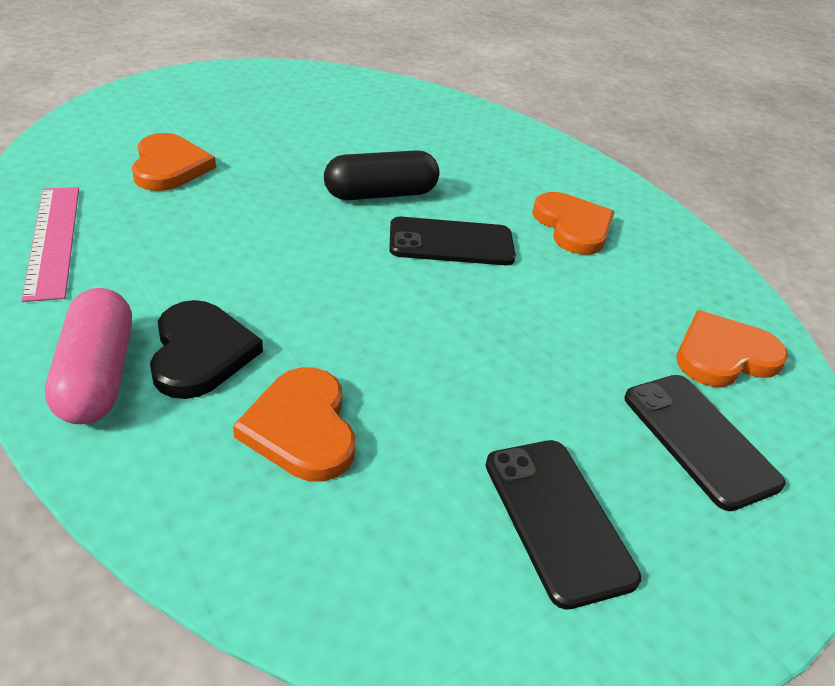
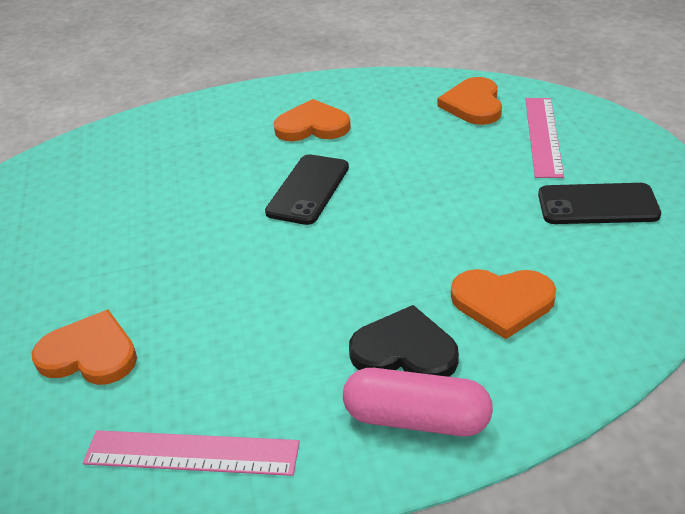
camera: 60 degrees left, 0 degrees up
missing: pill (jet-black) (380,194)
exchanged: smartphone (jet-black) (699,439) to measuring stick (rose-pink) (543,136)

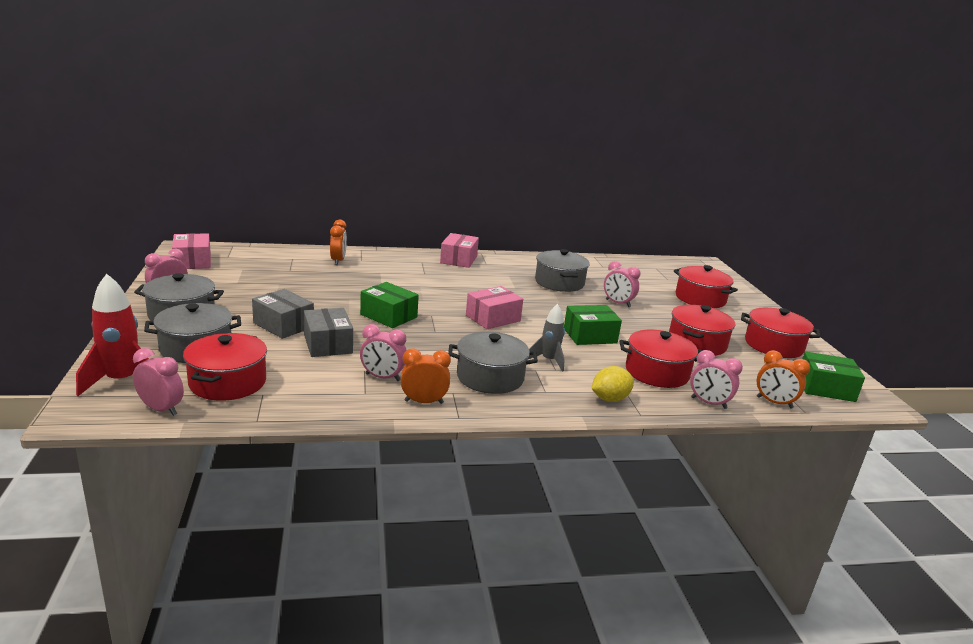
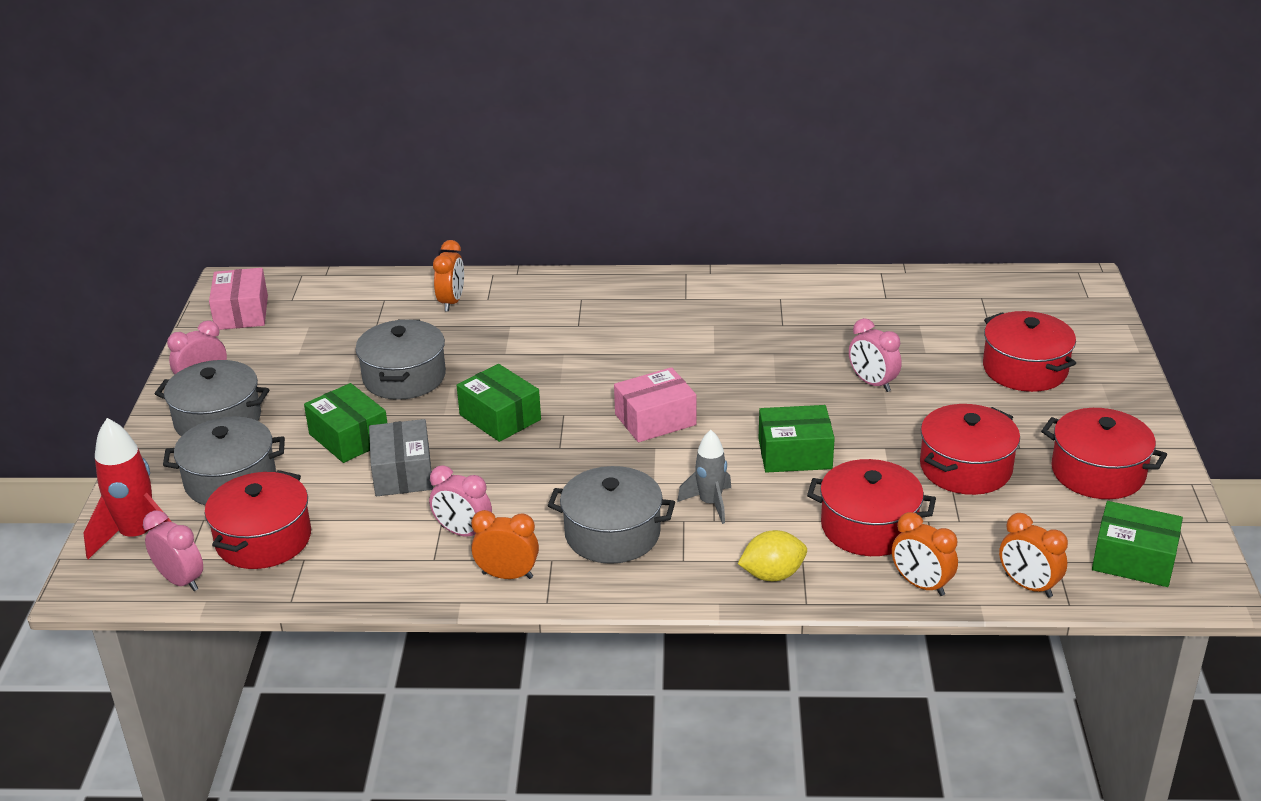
camera: 15 degrees right, 10 degrees up
missing: box (rose-pink) (458,259)
relocated: stockpot (grey) (559,282) to (404,377)
colour: box (grey) (283,325) to box (leaf-green) (349,437); alarm clock (rose-pink) (708,403) to alarm clock (bright orange) (921,585)

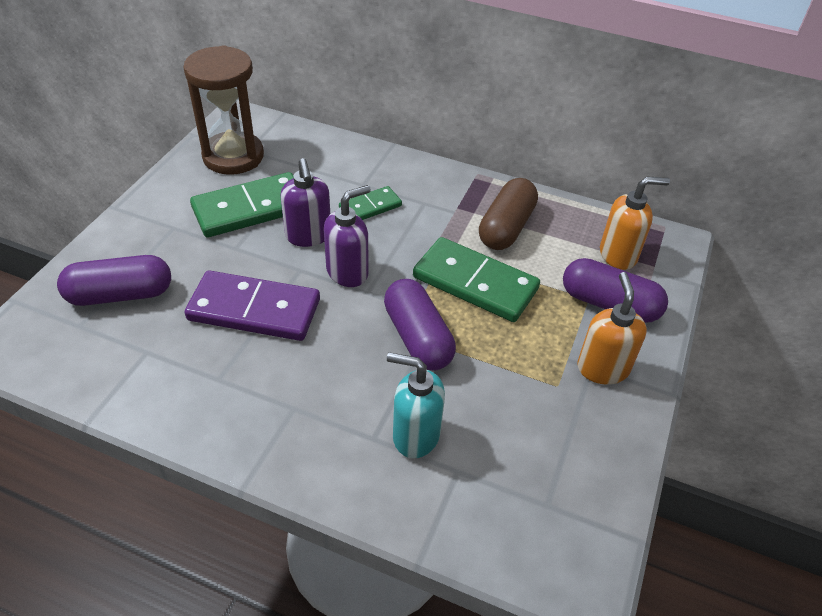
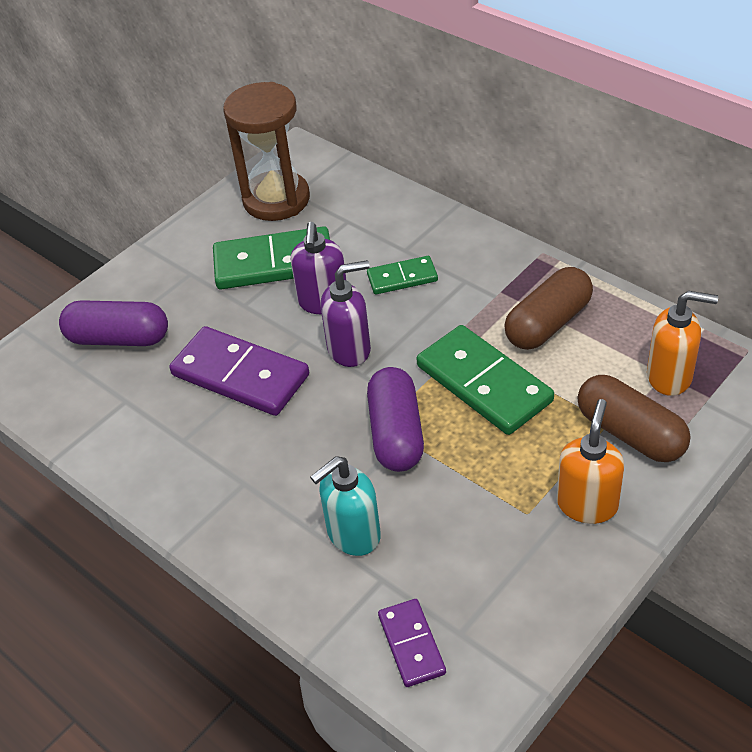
camera: 25 degrees right, 0 degrees up
appeared: domino (purple) (412,644)
colour: pill (purple) (609,304) to pill (dark brown) (630,433)
spun: soap dispenser (teal) (415,435) = (353,535) 75 degrees counterclockwise

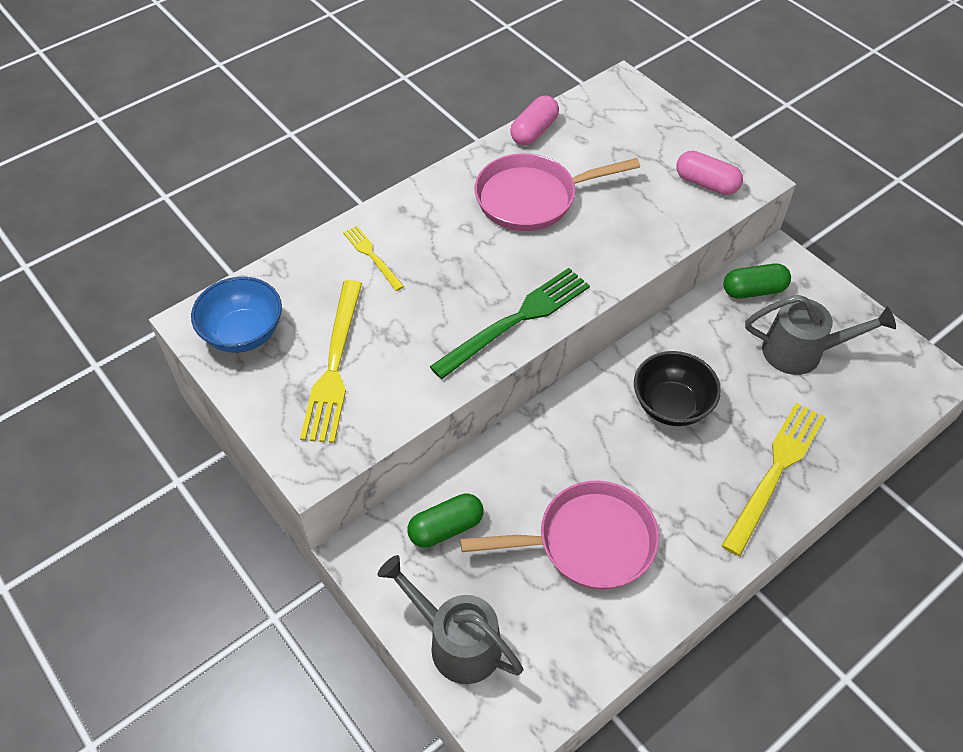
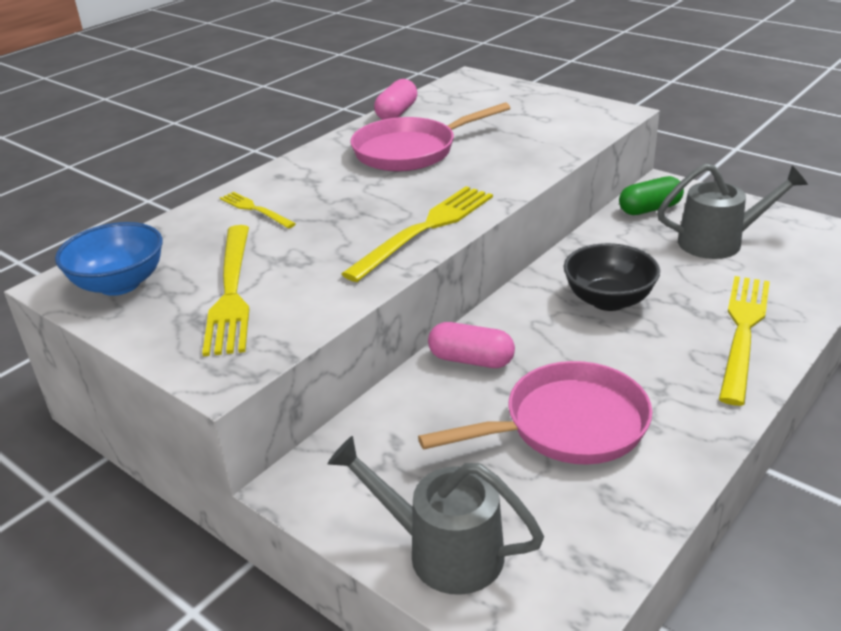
camera: 10 degrees left, 20 degrees down
missing: pill (leaf-green) (446,528)
relocated: pill (rose-pink) (706,183) to (471,360)
colour: dinner fork (leaf-green) (516,320) to dinner fork (golden) (425,229)

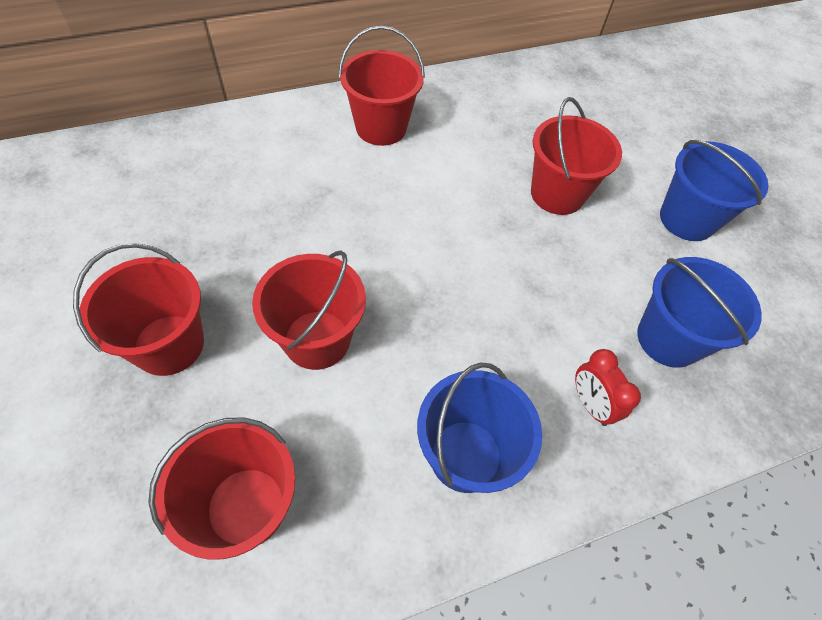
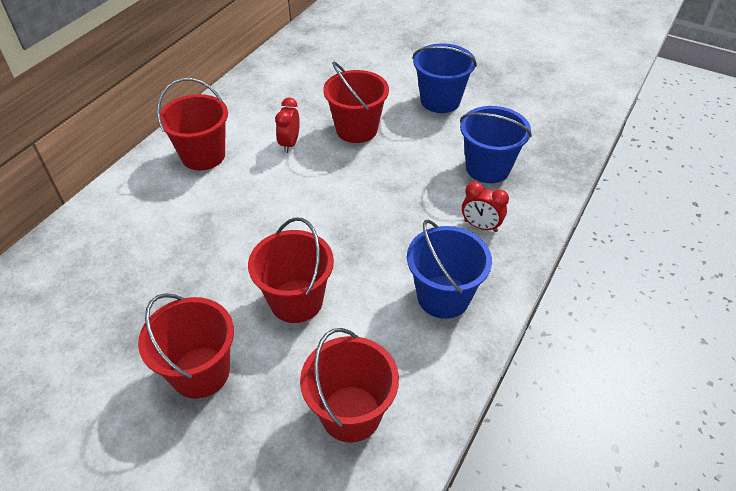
camera: 35 degrees left, 10 degrees down
appeared: alarm clock (crimson) (290,144)

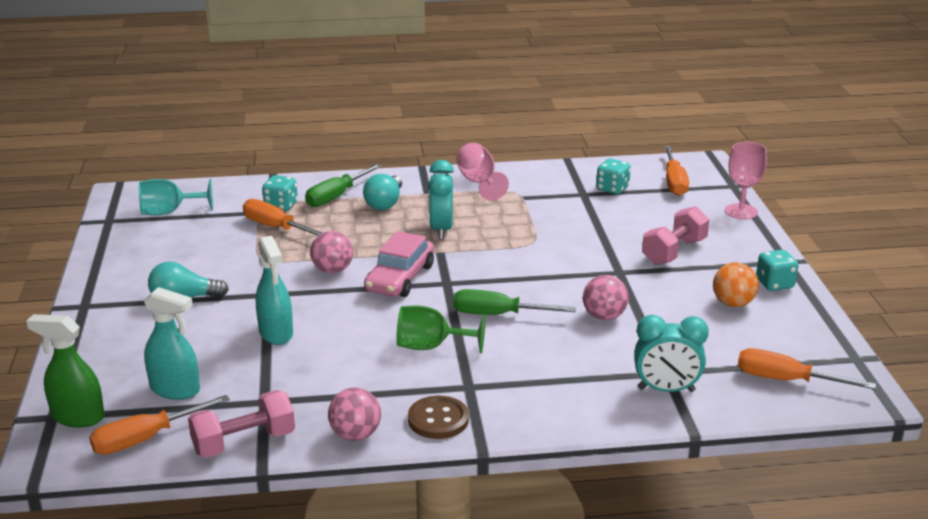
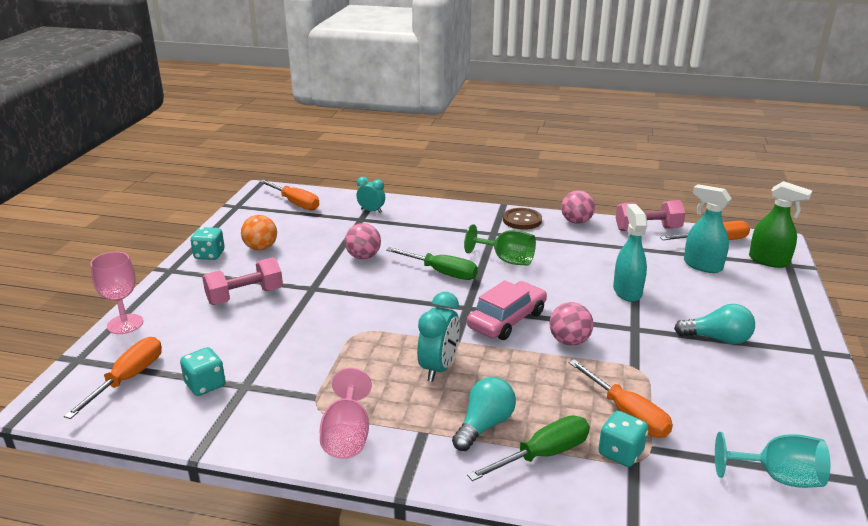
camera: 160 degrees left, 0 degrees up
size: alarm clock (teal) (666,389) = (371,211) x0.64

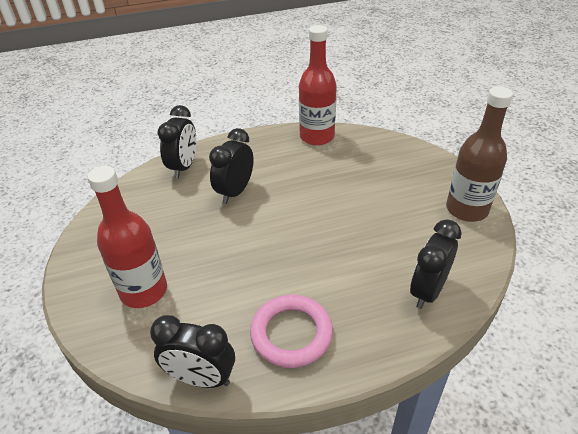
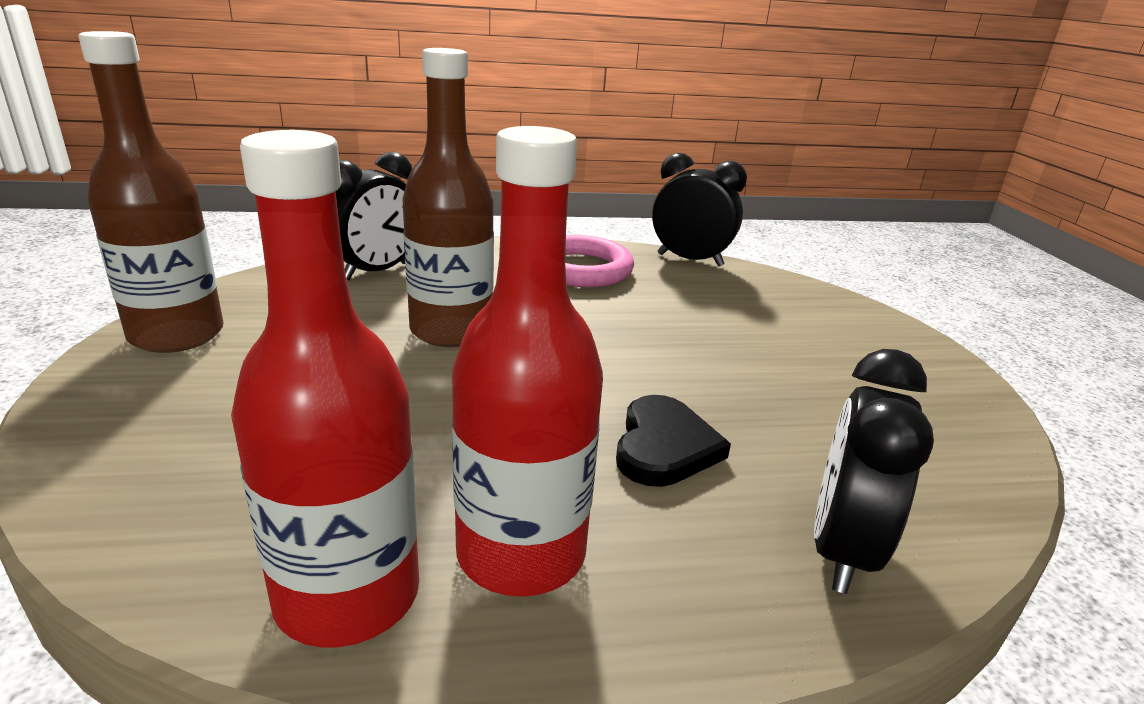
camera: 175 degrees left, 15 degrees down
appeared: drink bottle (dark brown) (451,331)
relocated: drink bottle (crimson) (144,291) to (521,553)
exchanged: alarm clock (jet-black) (235,192) to heart (jet-black) (664,446)

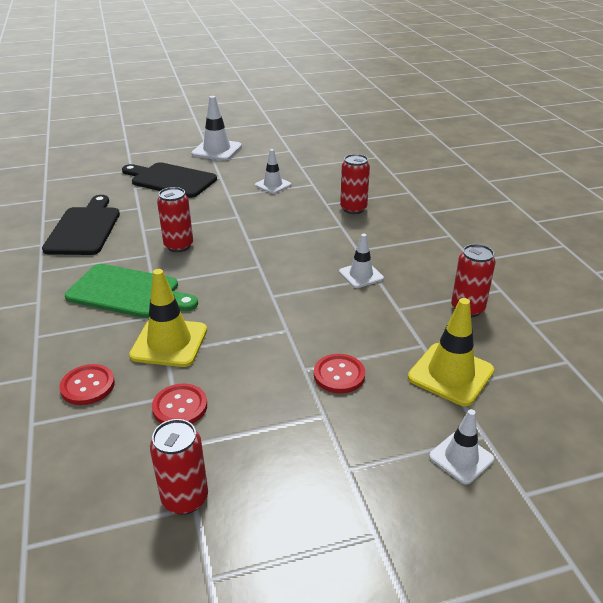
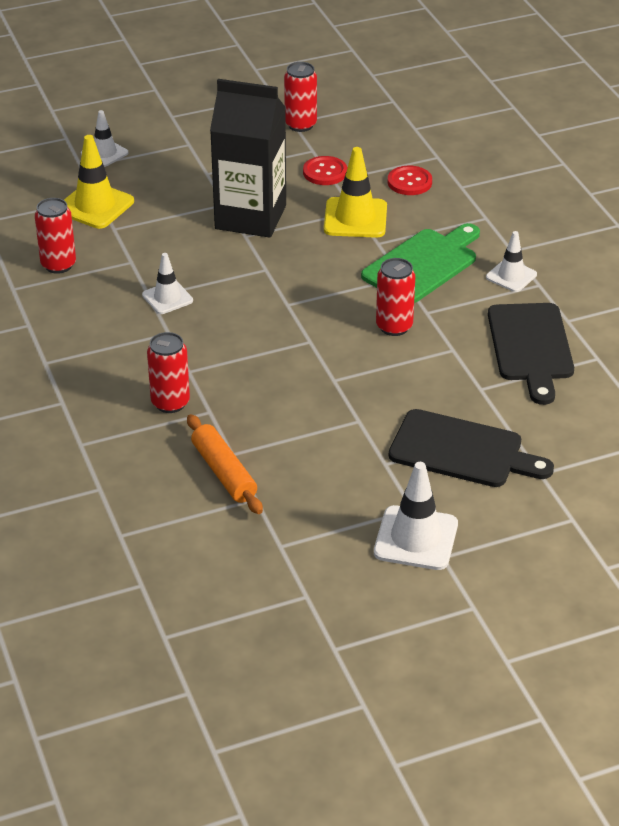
camera: 175 degrees right, 5 degrees up
missing: button (crimson) (339,375)
appeared: carton (jet-black) (250,217); dough roller (bright orange) (224,472)
relocated: traffic cone (snow-white) (273,185) to (511,276)
spun: chopping board (leaf-green) (128,292) = (423,264) 120 degrees clockwise

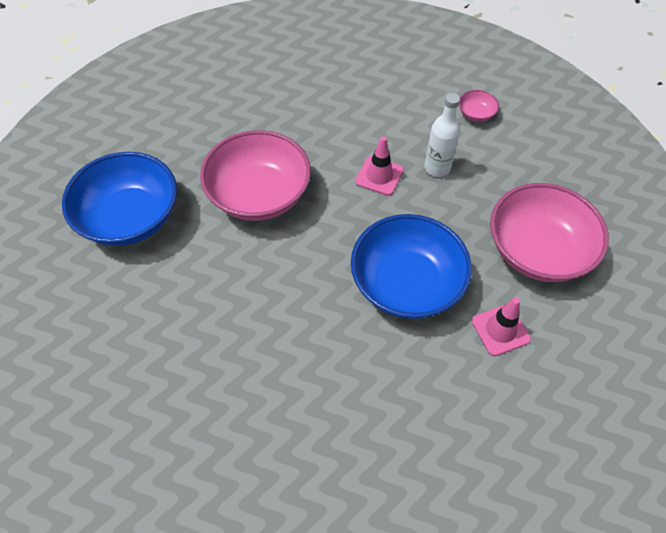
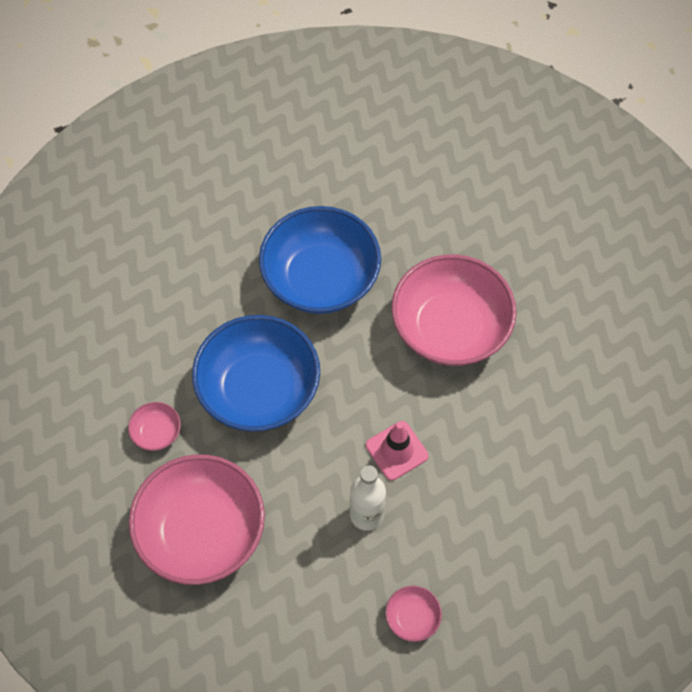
camera: 125 degrees right, 5 degrees up
relocated: bowl (blue) (130,218) to (320,278)
exchanged: traffic cone (rose-pink) (500,330) to bowl (rose-pink) (156,433)

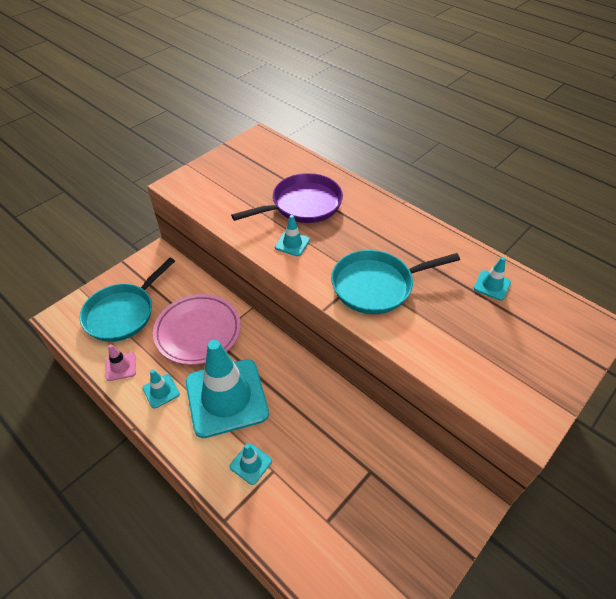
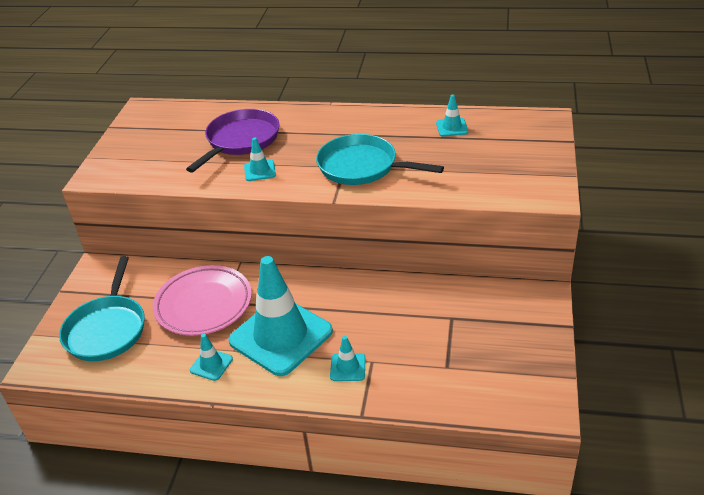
camera: 30 degrees left, 10 degrees down
missing: traffic cone (rose-pink) (120,366)
spun: pan (teal) (376,285) = (362,167) 75 degrees clockwise

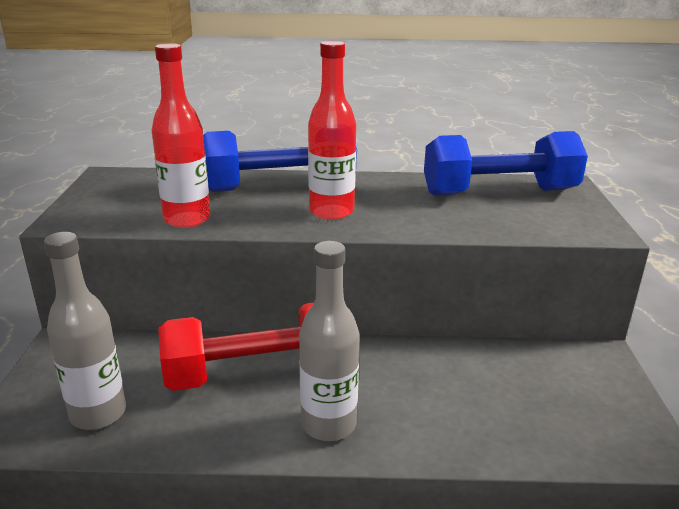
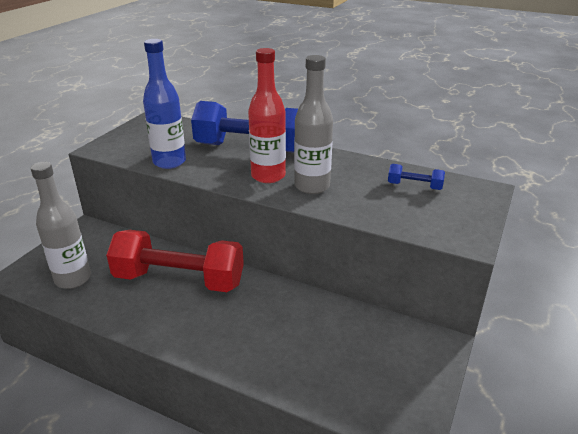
camera: 25 degrees right, 5 degrees up
relocated: drink bottle (grey) (328,424) to (312,186)
colour: drink bottle (crimson) (187,219) to drink bottle (blue) (169,162)
size: free weight (blue) (499,192) = (414,186) x0.42

